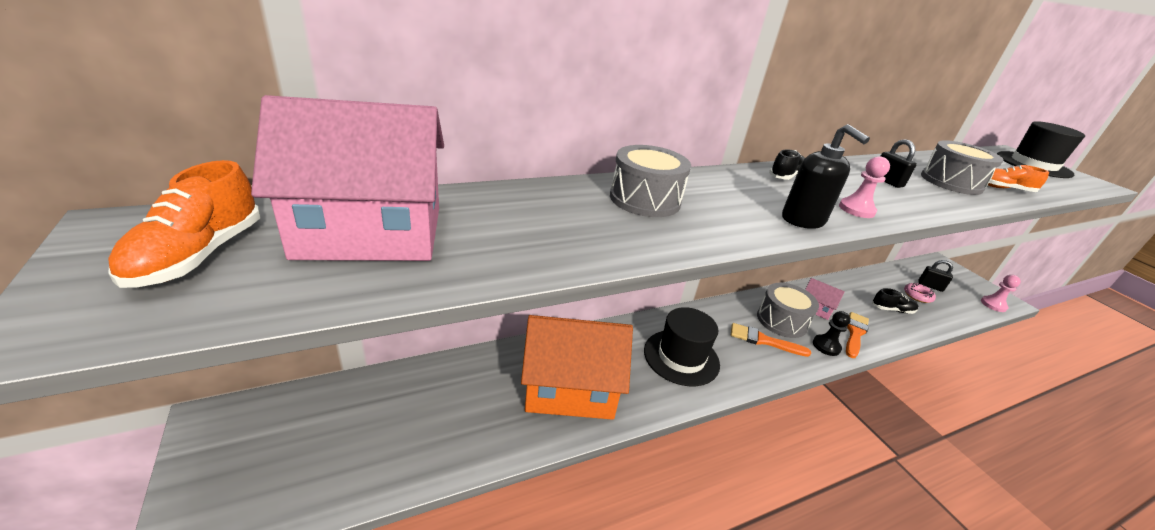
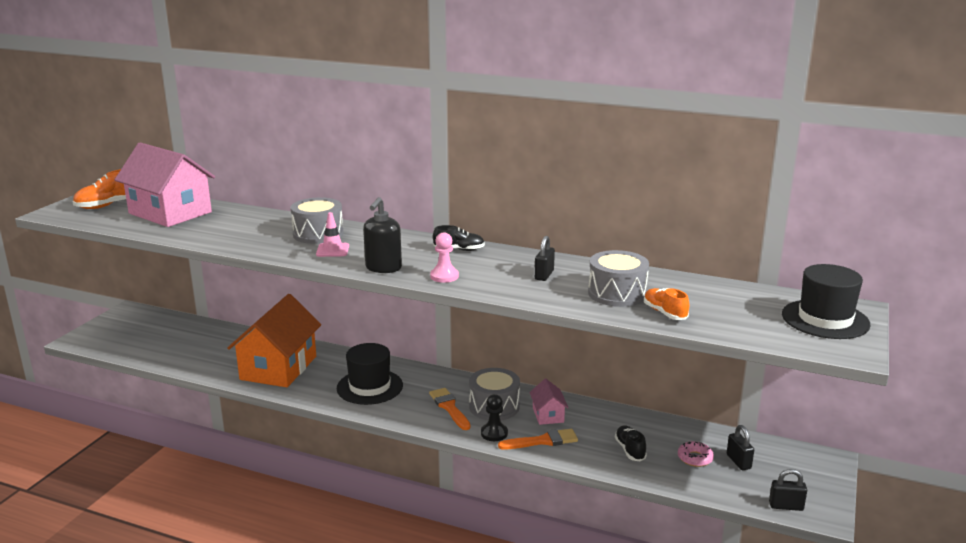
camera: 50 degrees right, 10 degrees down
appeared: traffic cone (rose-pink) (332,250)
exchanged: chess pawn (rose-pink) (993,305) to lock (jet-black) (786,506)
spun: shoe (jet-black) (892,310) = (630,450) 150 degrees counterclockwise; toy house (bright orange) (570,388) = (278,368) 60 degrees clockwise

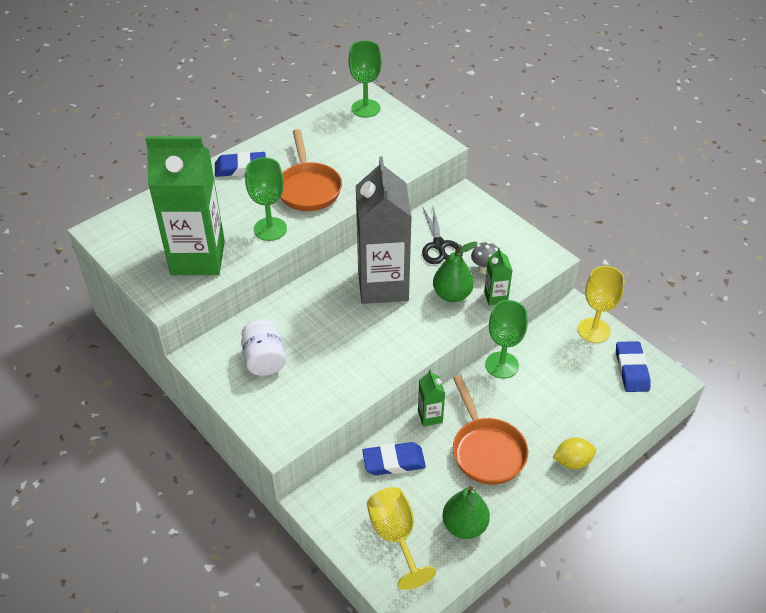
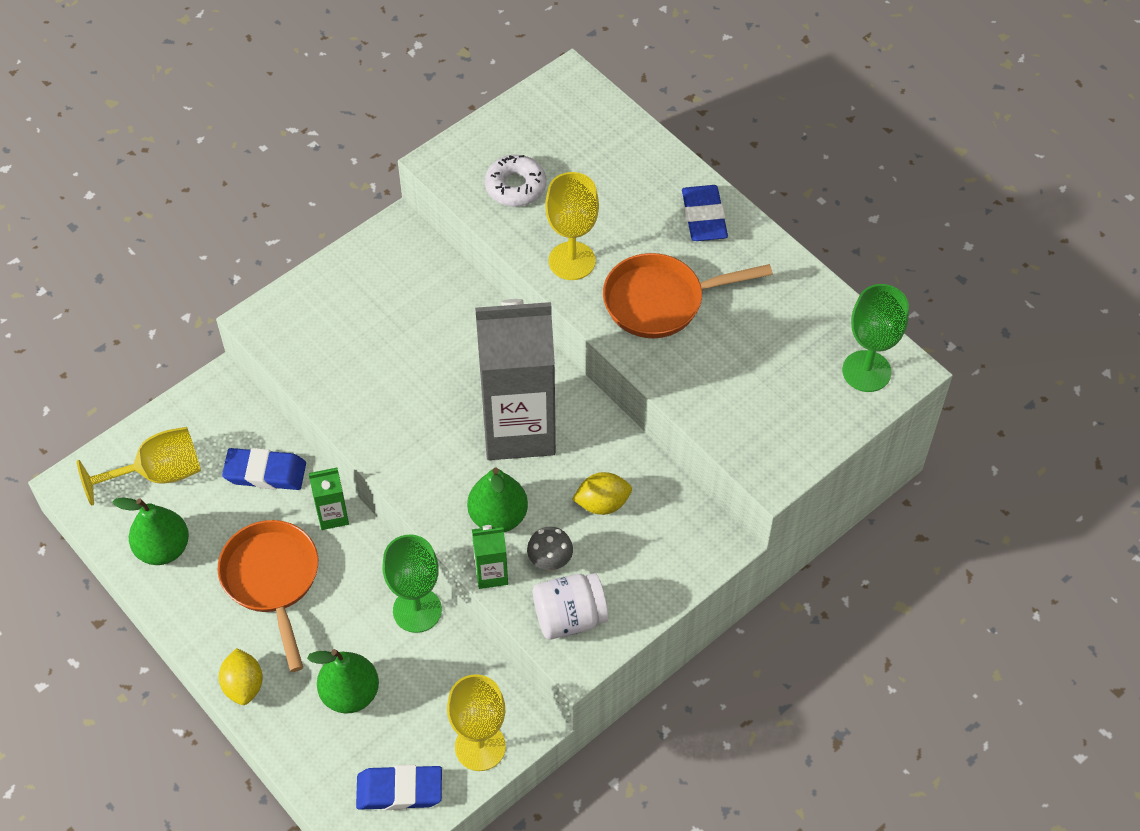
camera: 90 degrees right, 10 degrees up
appeared: pear fruit (leaf-green) (350,694)
relocated: jam jar (snow-white) (264,360) to (569,617)
exchanged: carton (leaf-green) (198,258) to doughnut (snow-white) (515,186); shears (jet-black) (439,245) to toy lemon (golden) (602,503)
colour: goblet (leaf-green) (270,229) to goblet (golden) (572,261)
spun: pan (bright orange) (486,450) = (272,580) 90 degrees clockwise; gum eraser (blue) (393,461) = (265,472) 75 degrees counterclockwise

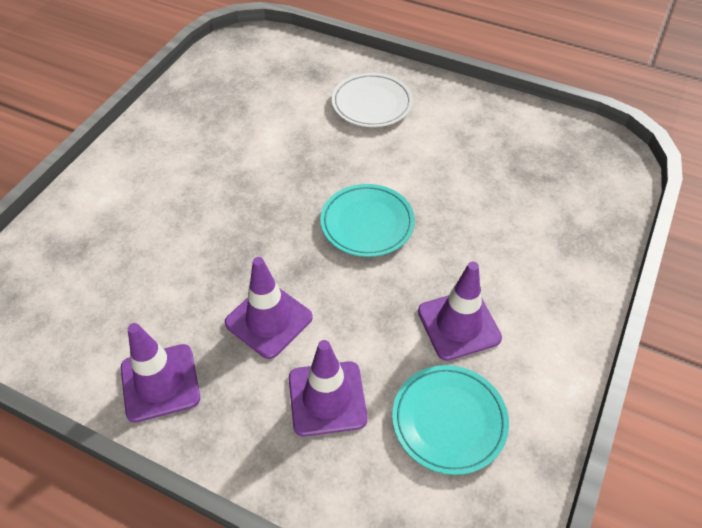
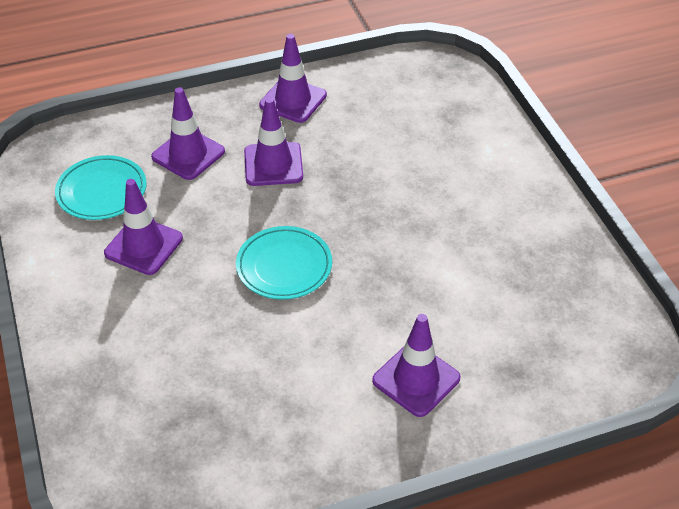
camera: 135 degrees right, 5 degrees down
exchanged: flat dish (snow-white) (372,104) to traffic cone (purple) (416,379)

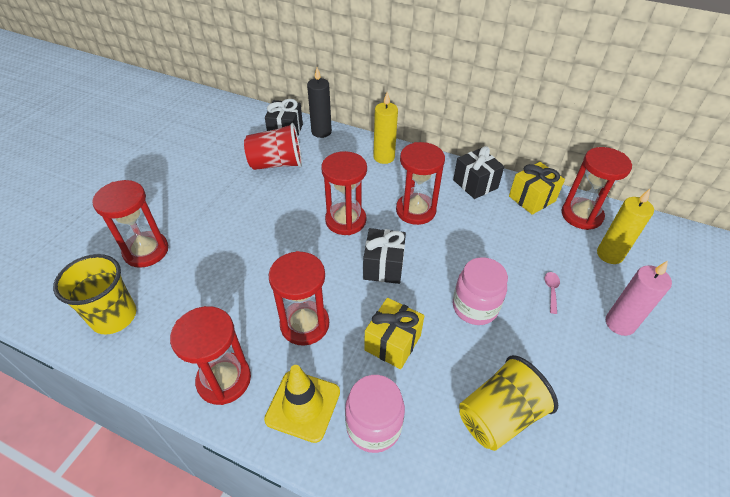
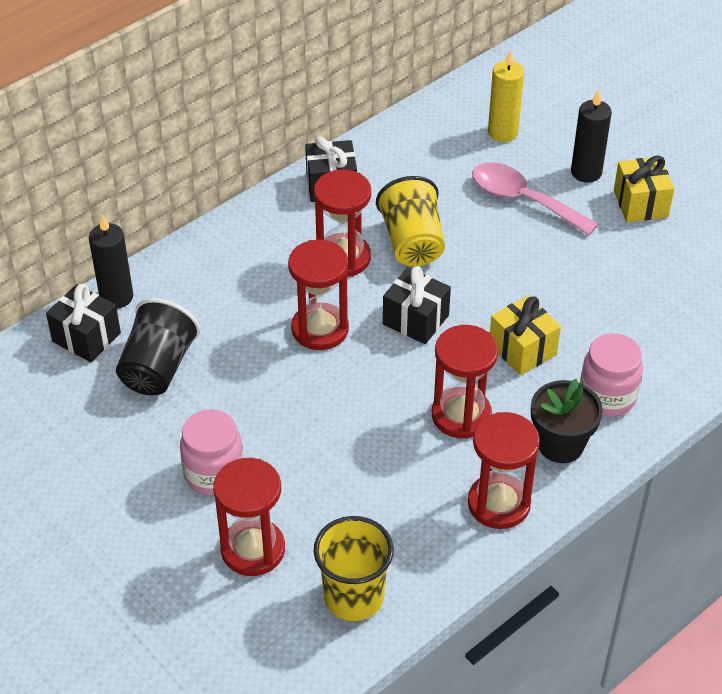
camera: 65 degrees left, 0 degrees up
missing: candle (golden) (384,157); sandglass (crimson) (581,215)
relocated: gift (golden) (532,199) to (640,204); jam jar (rose-pink) (475,307) to (214,474); beaker (golden) (499,415) to (412,242)
exchanged: traffic cone (golden) (303,405) to potted plant (jet-black) (560,444)
colour: beaker (crimson) (276,164) to beaker (jet-black) (158,367); candle (rose-pink) (620,323) to candle (jet-black) (586,172)
size: teaspoon (rose-pink) (551,290) = (523,200) x2.45

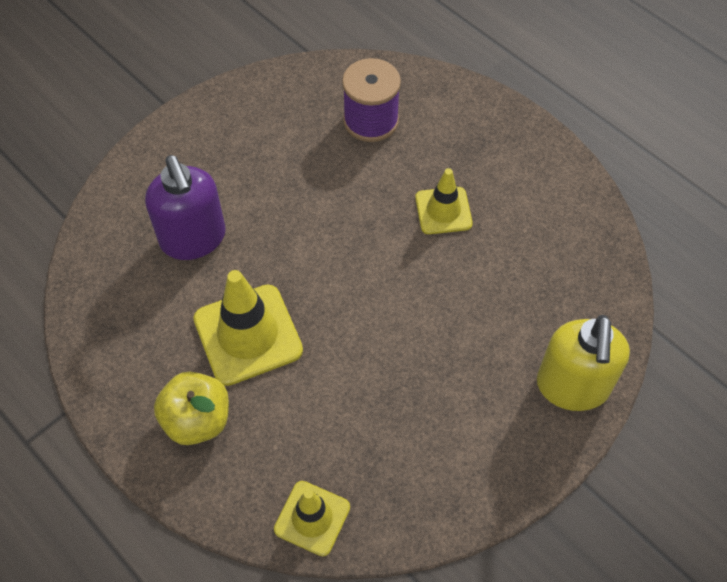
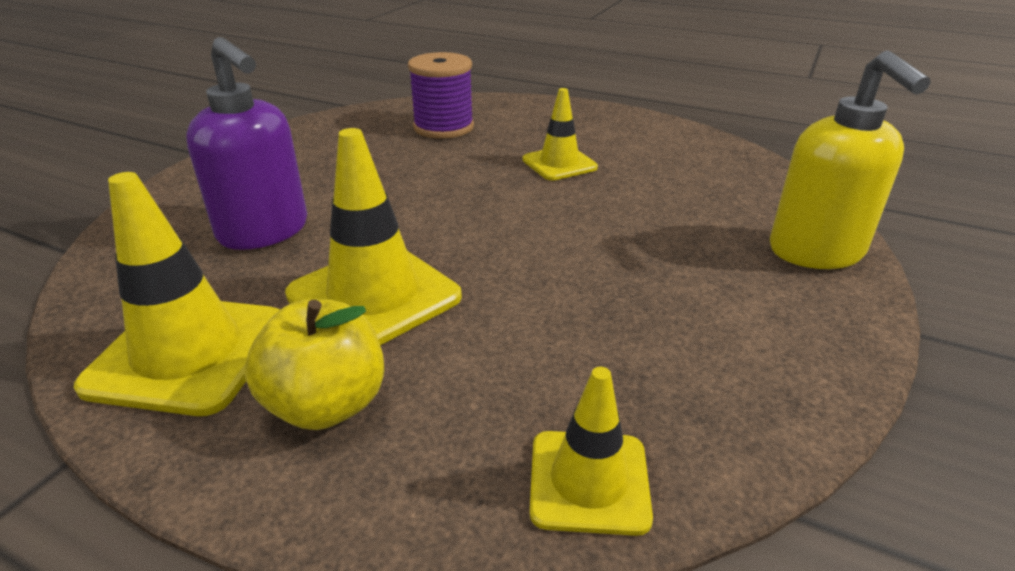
camera: 20 degrees left, 25 degrees down
appeared: traffic cone (golden) (188,353)

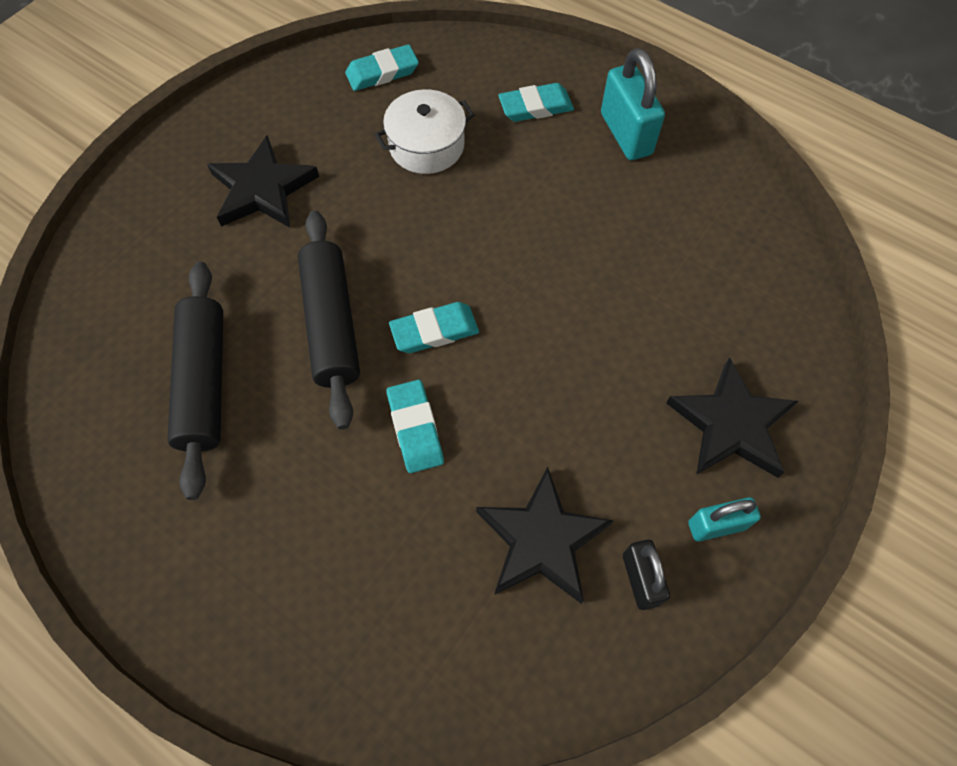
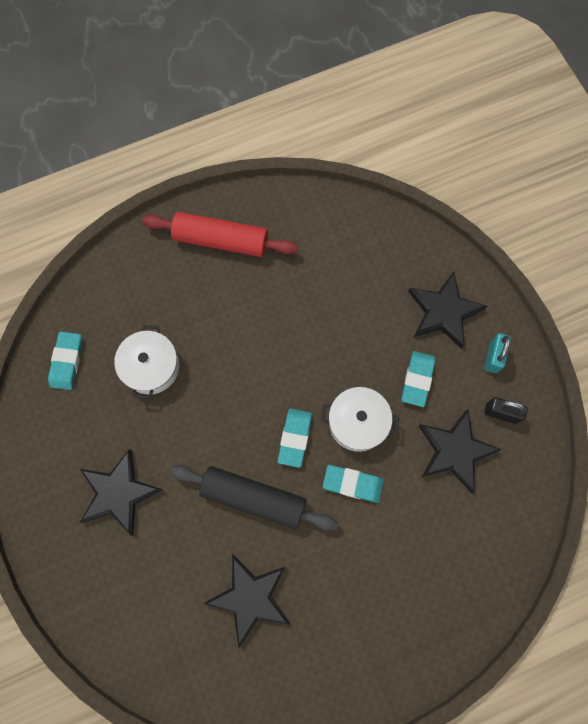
camera: 60 degrees left, 10 degrees up
appeared: stockpot (snow-white) (358,422)
relocated: gum eraser (teal) (535,107) to (417,379)
exchanged: lock (teal) (626,134) to dough roller (crimson) (221,241); dough roller (jet-black) (205,382) to star (jet-black) (250,598)

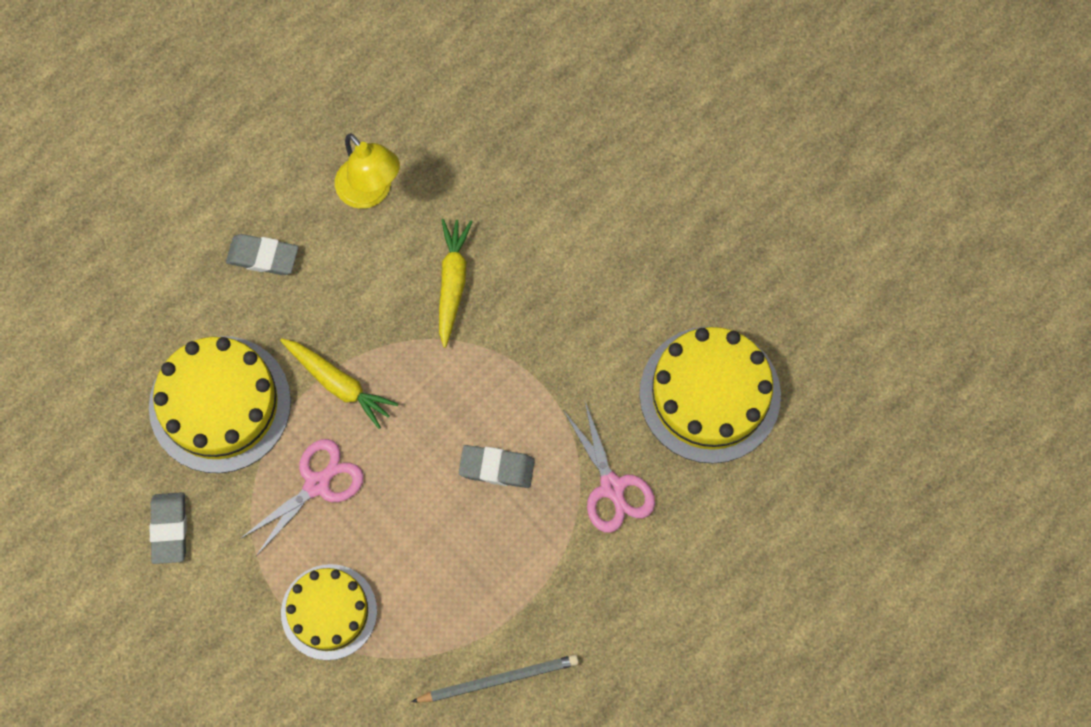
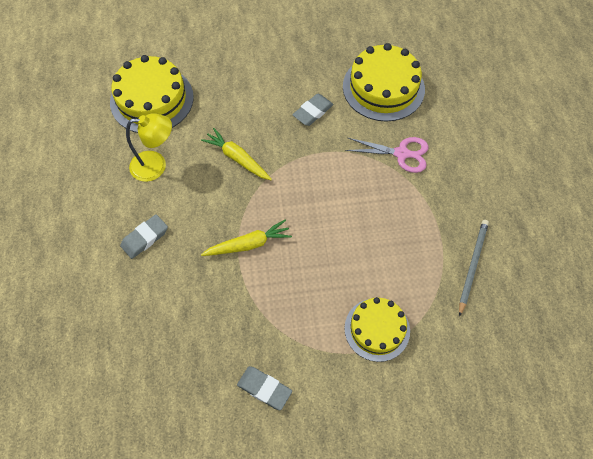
camera: 55 degrees left, 10 degrees down
missing: shears (rose-pink) (317,484)
relocated: cake (golden) (220,404) to (152,99); gum eraser (grey) (496,468) to (313,112)

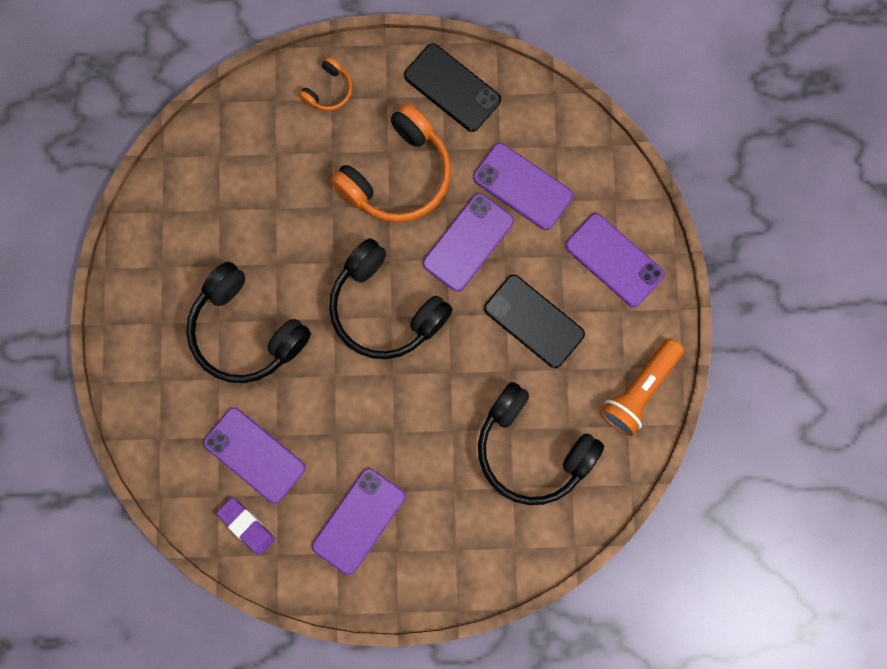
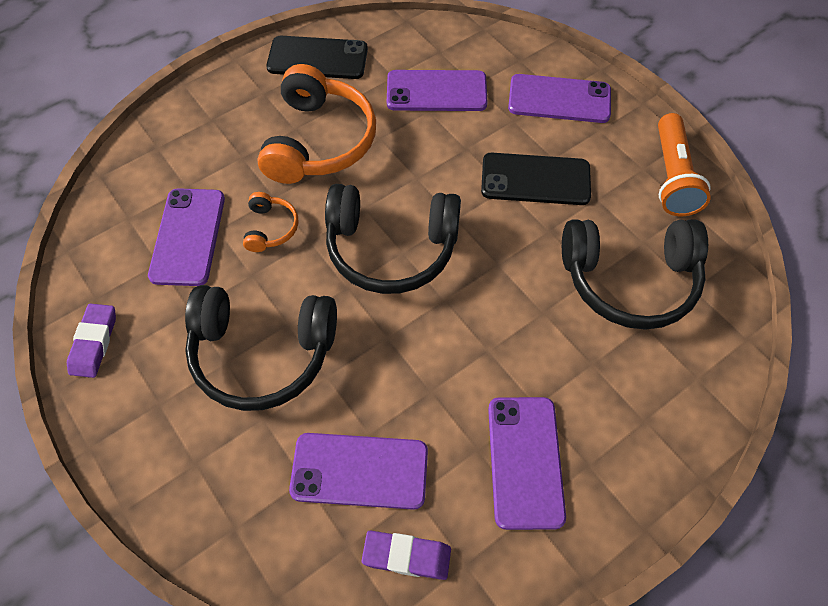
camera: 35 degrees left, 20 degrees down
appeared: gum eraser (purple) (94,342)
relocated: headset (bright orange) (329,90) to (271,228); smartphone (purple) (468,242) to (188,236)

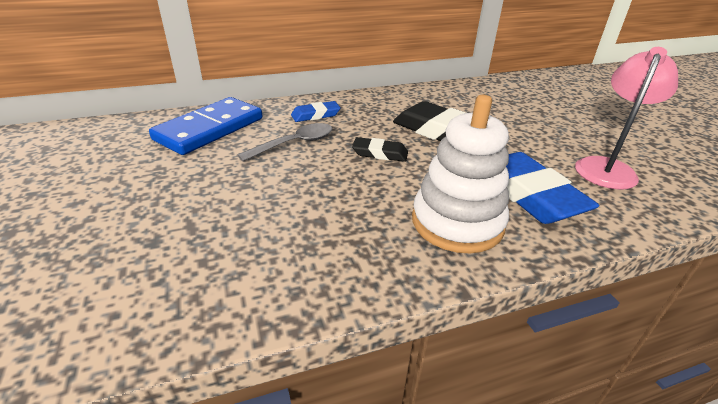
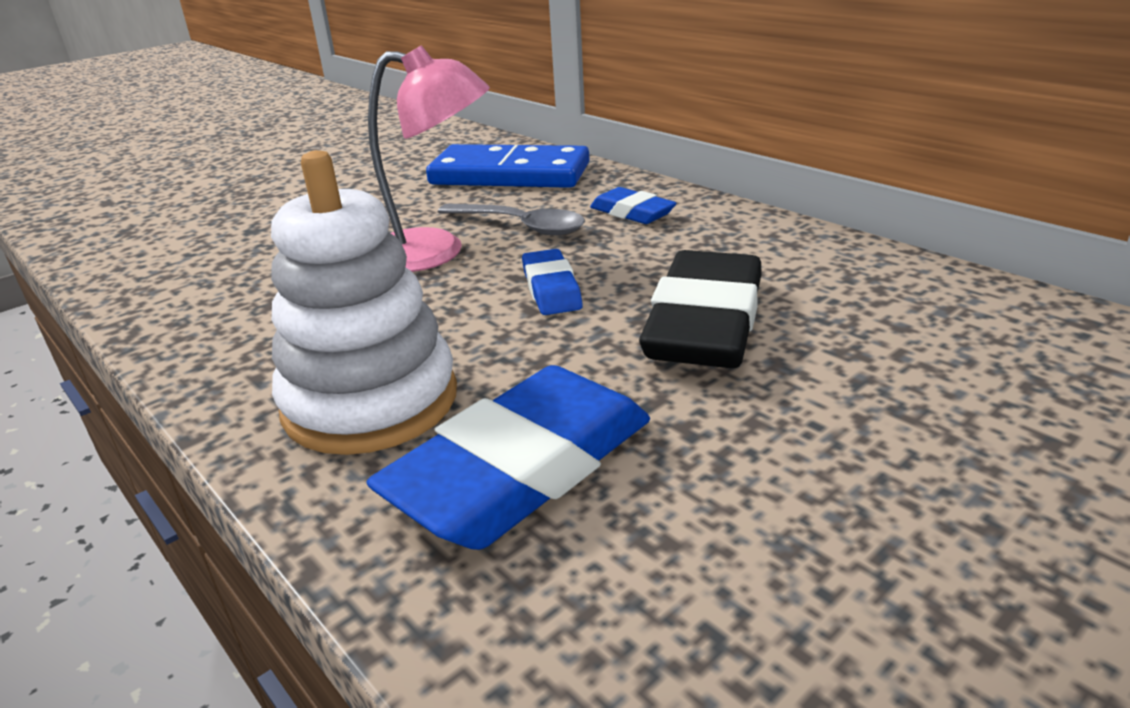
camera: 70 degrees right, 5 degrees down
relocated: desk lamp (rose-pink) (607,167) to (435,252)
colour: gum eraser (jet-black) (380,153) to gum eraser (blue) (551,289)

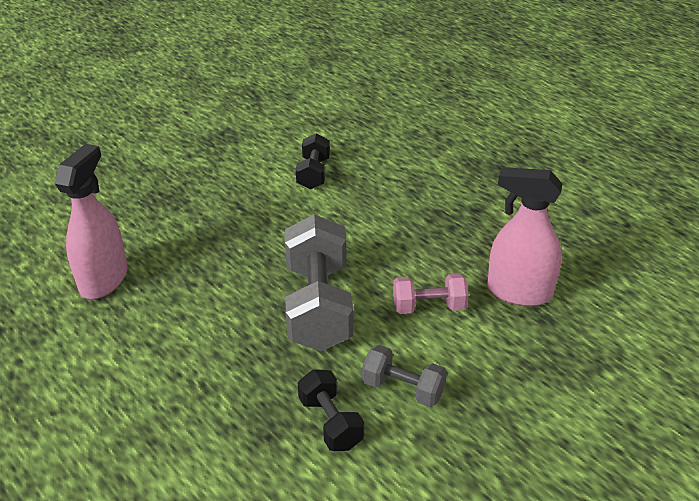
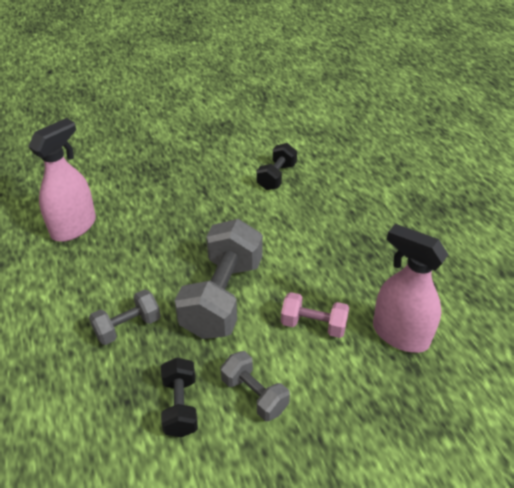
camera: 20 degrees right, 5 degrees up
appeared: free weight (grey) (127,327)

